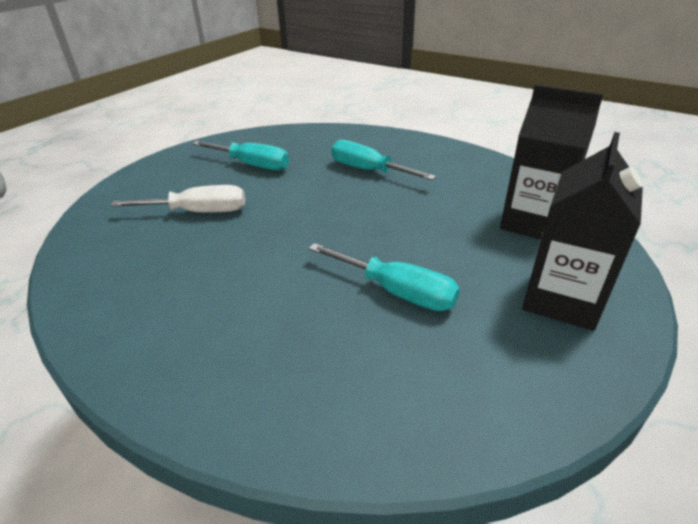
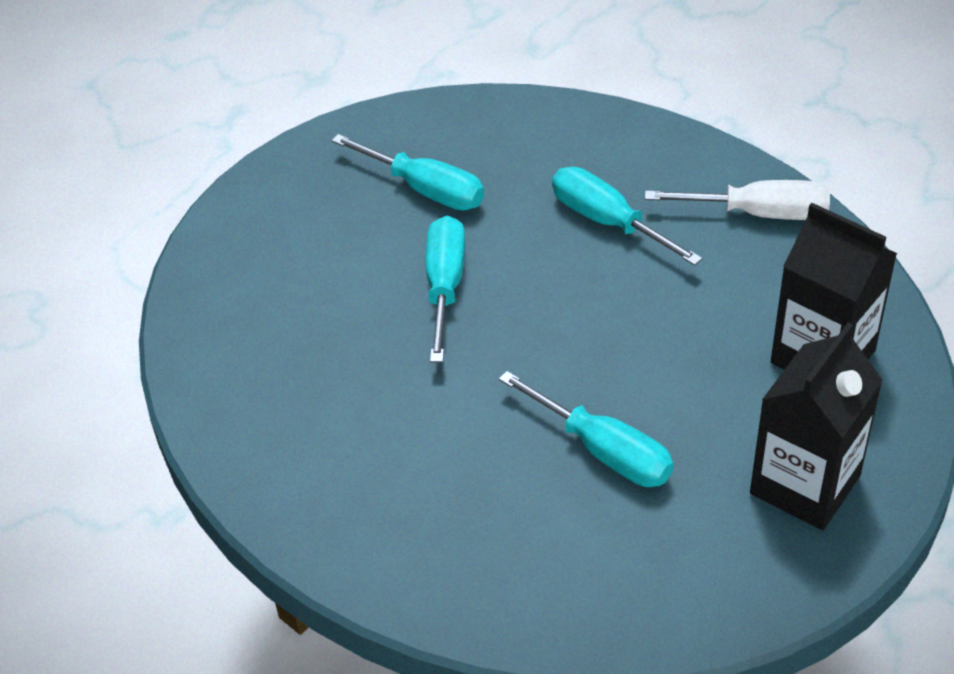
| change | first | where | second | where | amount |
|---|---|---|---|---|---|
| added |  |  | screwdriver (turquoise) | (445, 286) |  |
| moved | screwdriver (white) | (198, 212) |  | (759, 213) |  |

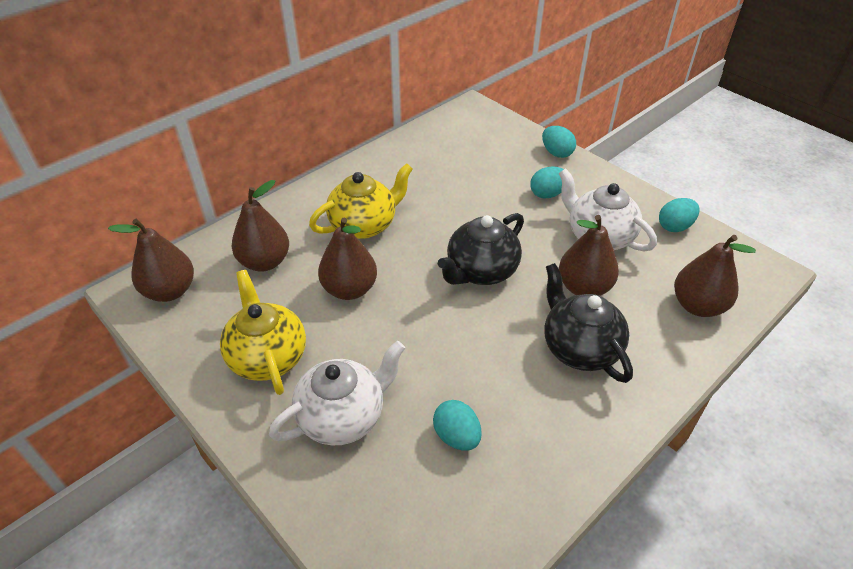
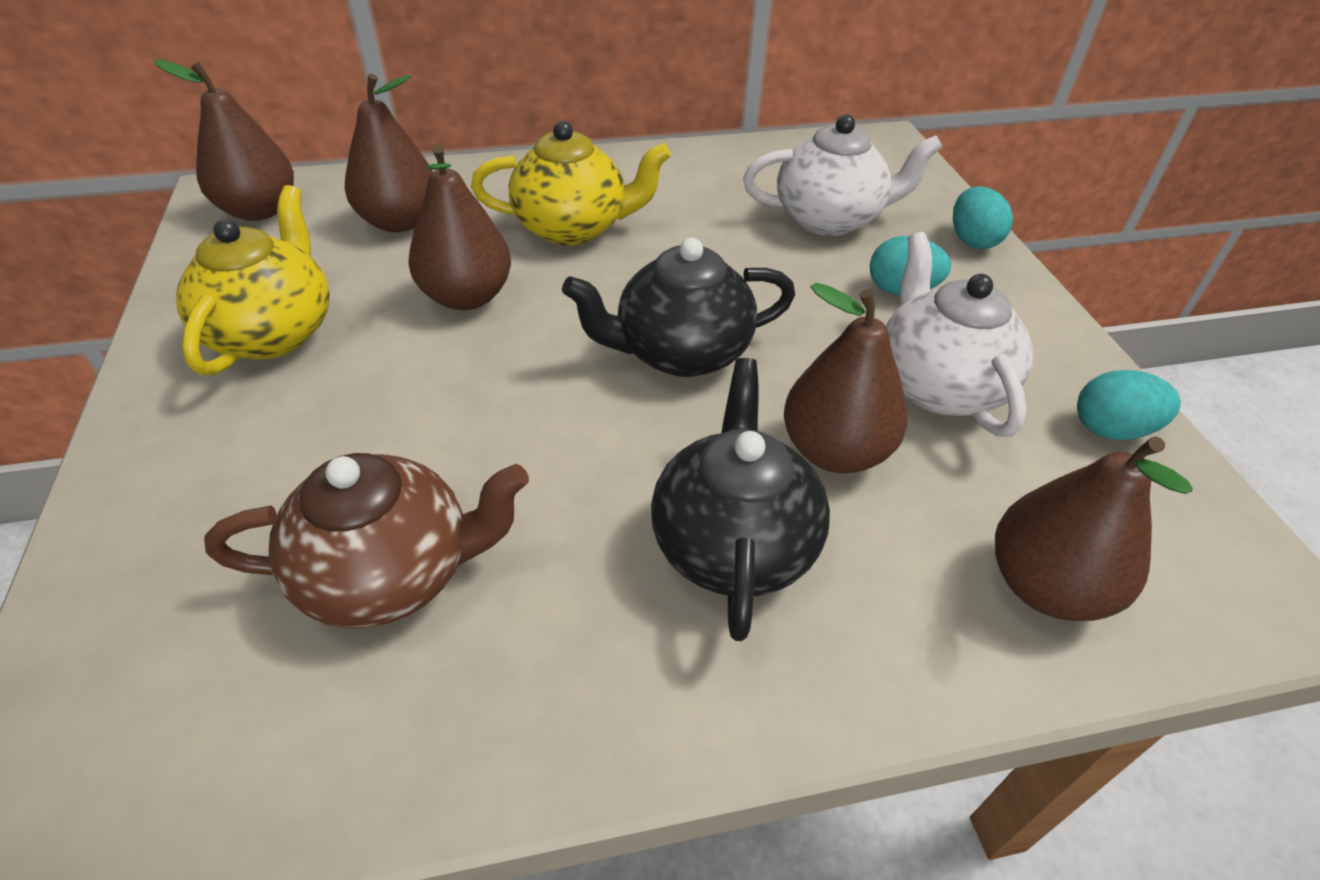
| change | first | where | second | where | amount |
|---|---|---|---|---|---|
| moved | teapot (white) | (343, 417) |  | (829, 219) |  |
| replaced | egg (turquoise) | (456, 436) | teapot (brown) | (390, 574) |  |

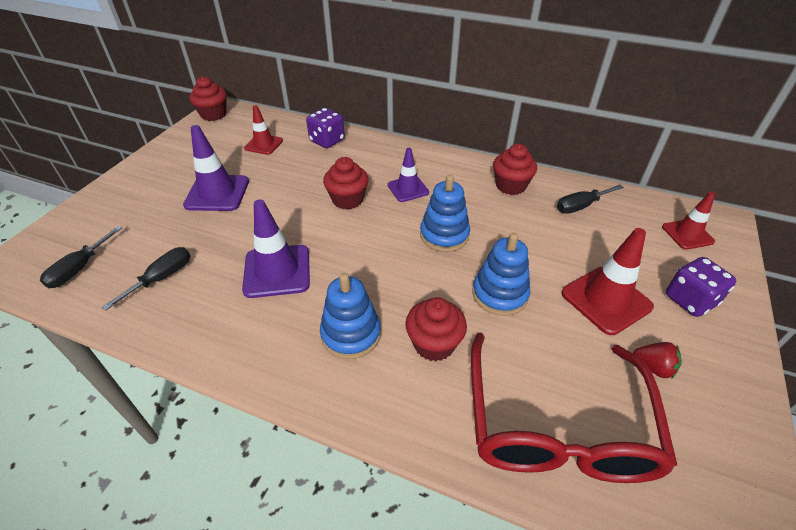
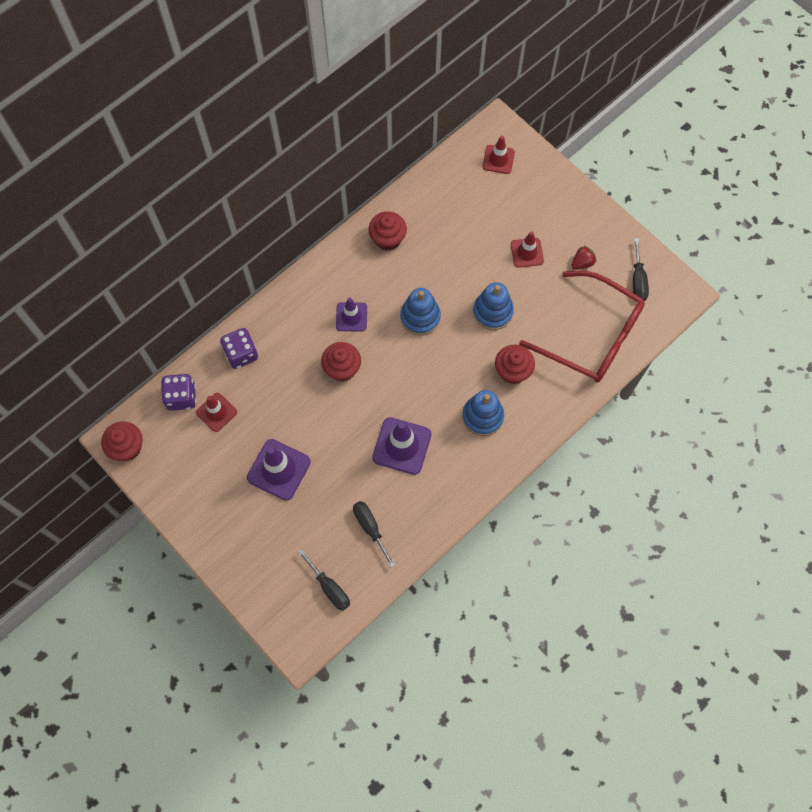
| change | first | where | second | where | amount |
|---|---|---|---|---|---|
| moved | screwdriver (black) | (581, 206) |  | (638, 280) |  |
| moved | dice (purple) | (690, 300) |  | (181, 397) |  |
| resized | traffic cone (red) | (606, 300) |  | (527, 253) | x0.64 |

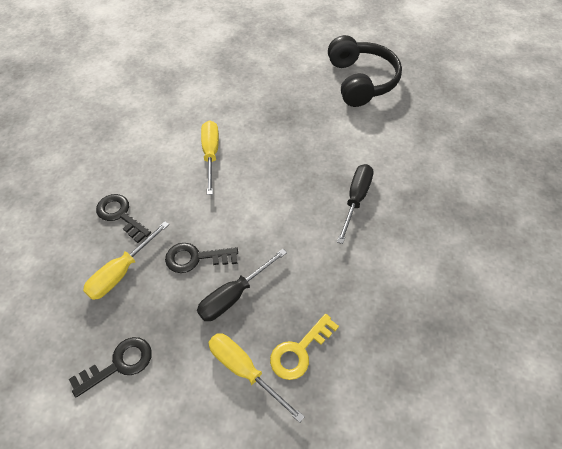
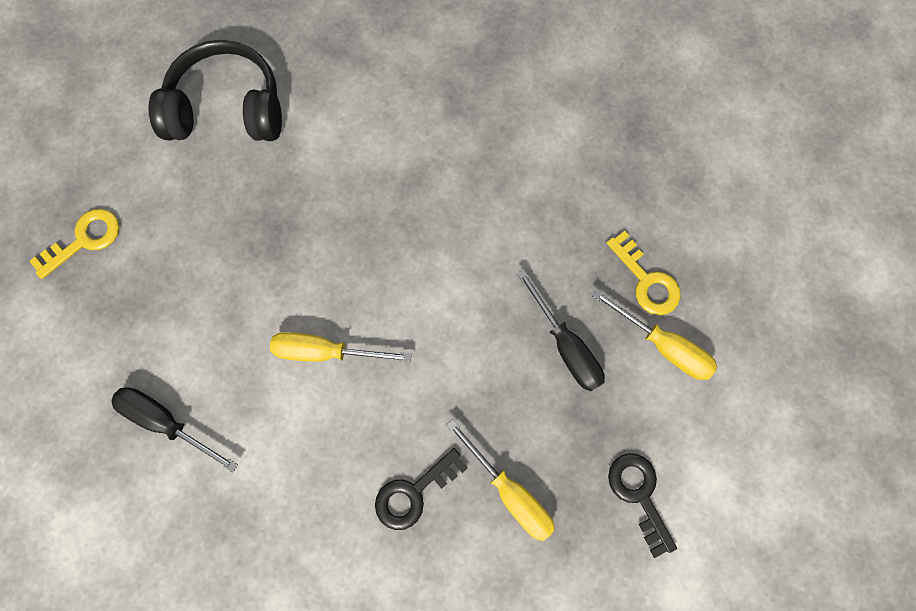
| change | first | where | second | where | amount |
|---|---|---|---|---|---|
| removed | key (black) | (195, 258) |  |  |  |
| added |  |  | key (yellow) | (85, 240) |  |
| moved | screwdriver (black) | (355, 199) |  | (167, 422) |  |
| turned | screwdriver (yellow) | (244, 371) |  | (663, 345) | 105 degrees counterclockwise |

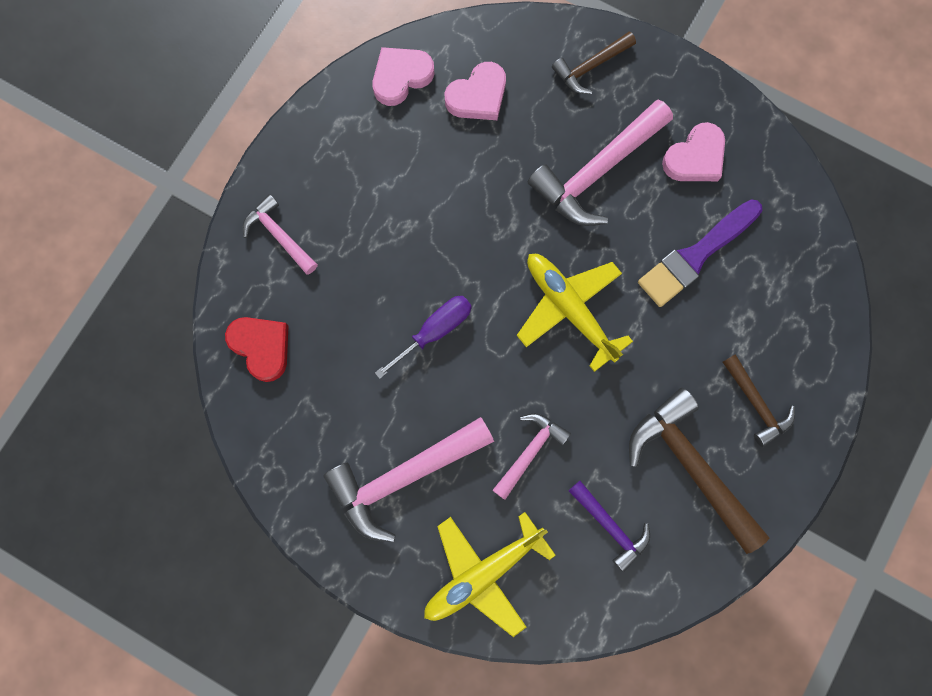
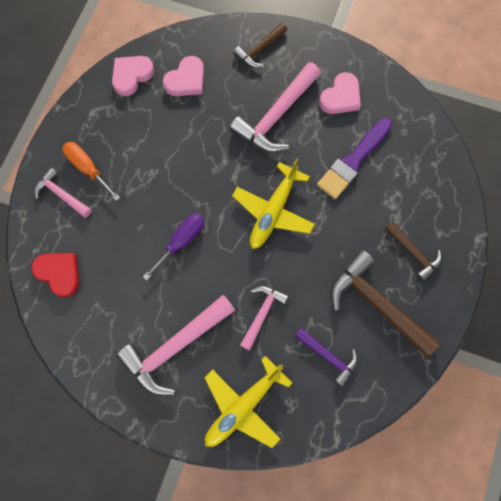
| change | first | where | second | where | amount |
|---|---|---|---|---|---|
| added |  |  | screwdriver (orange) | (87, 168) |  |
| turned | plane (yellow) | (570, 309) |  | (273, 211) | 105 degrees counterclockwise |

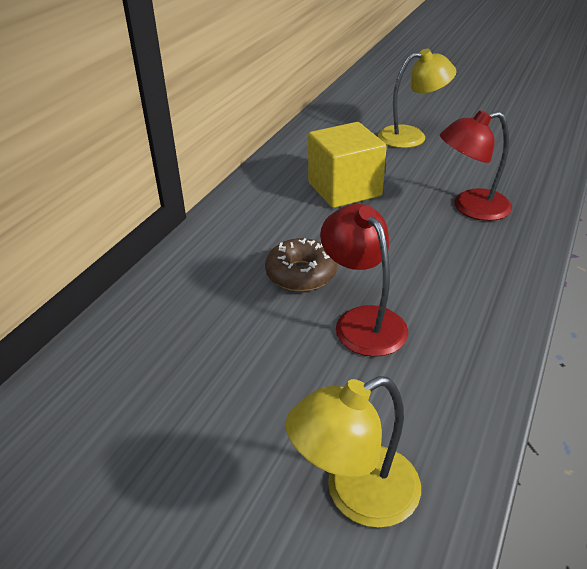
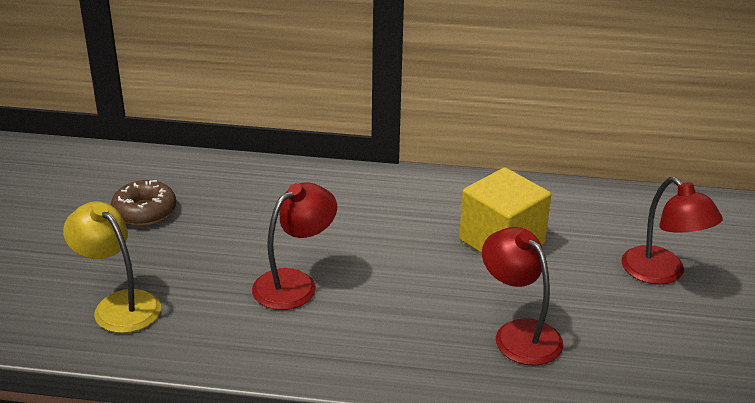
| change | first | where | second | where | amount |
|---|---|---|---|---|---|
| moved | donut (brown) | (301, 274) |  | (144, 211) |  |
| recoloured | lamp (yellow) | (411, 136) | lamp (red) | (662, 273) |  |

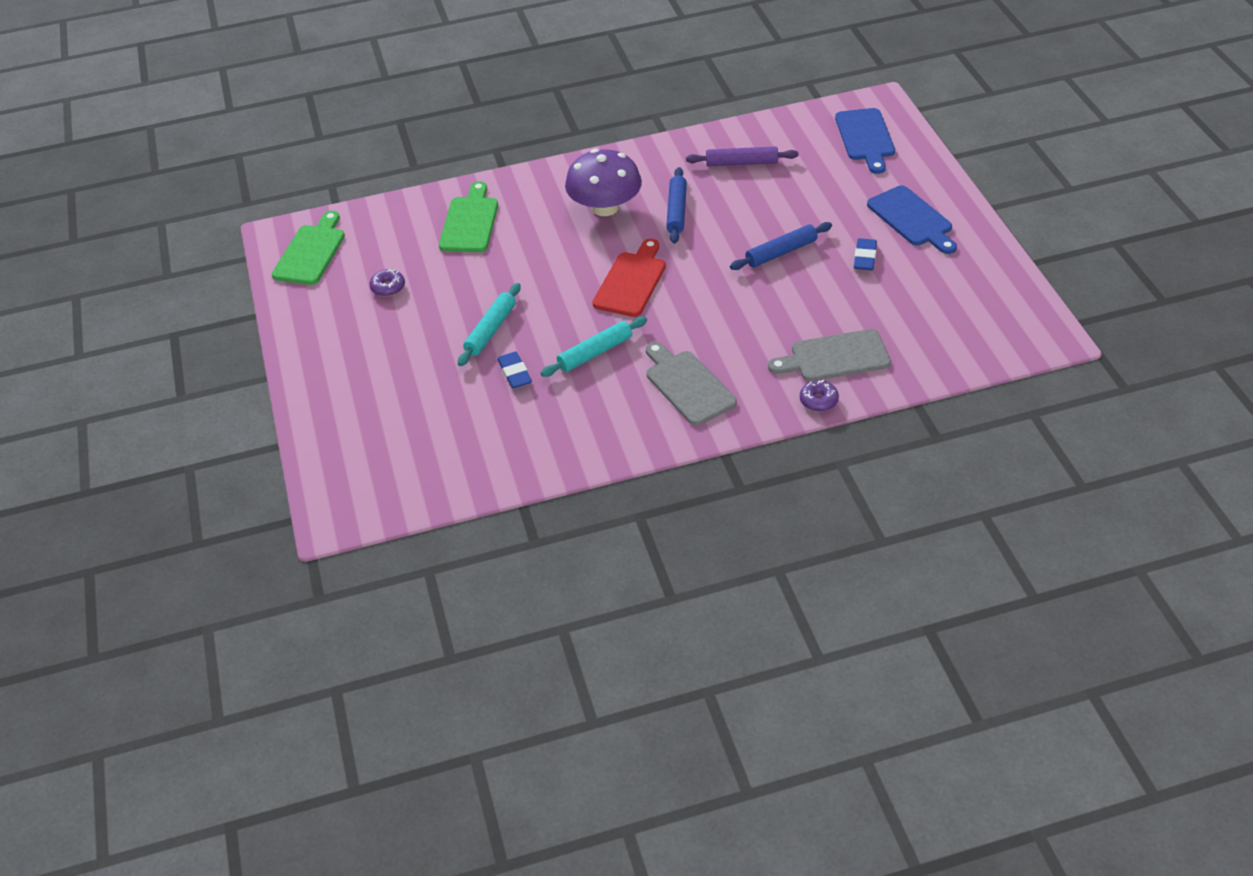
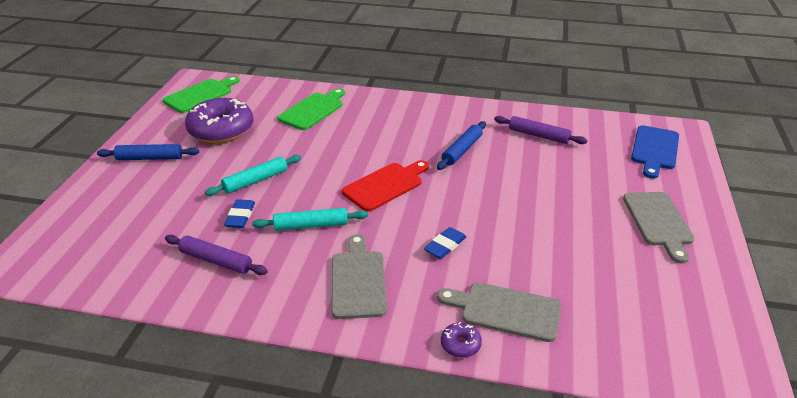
| change | first | where | second | where | amount |
|---|---|---|---|---|---|
| removed | mushroom (purple) | (605, 207) |  |  |  |
| added |  |  | rolling pin (purple) | (216, 261) |  |
| moved | rolling pin (blue) | (781, 252) |  | (149, 158) |  |
| moved | eraser (blue) | (865, 257) |  | (445, 246) |  |
| recoloured | cutting board (blue) | (912, 219) | cutting board (grey) | (658, 222) |  |
| resized | donut (purple) | (388, 287) |  | (221, 130) | x2.40 |

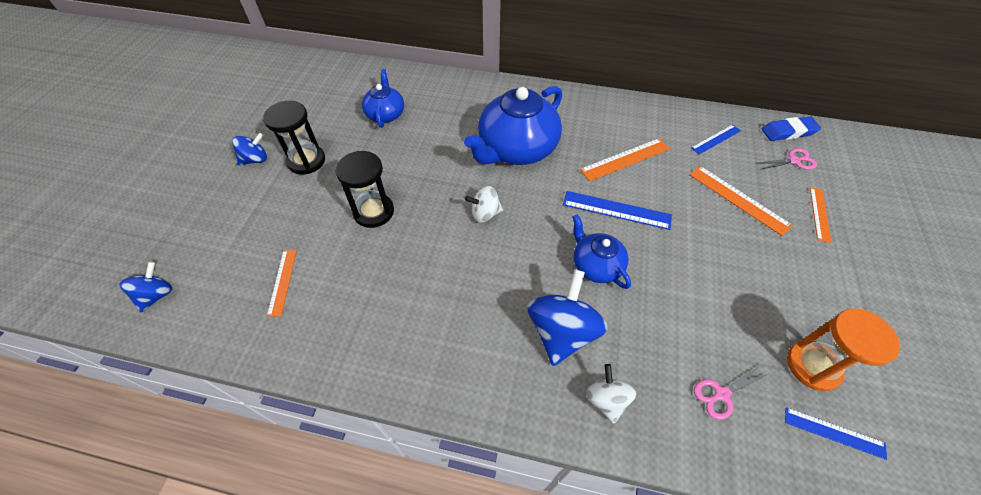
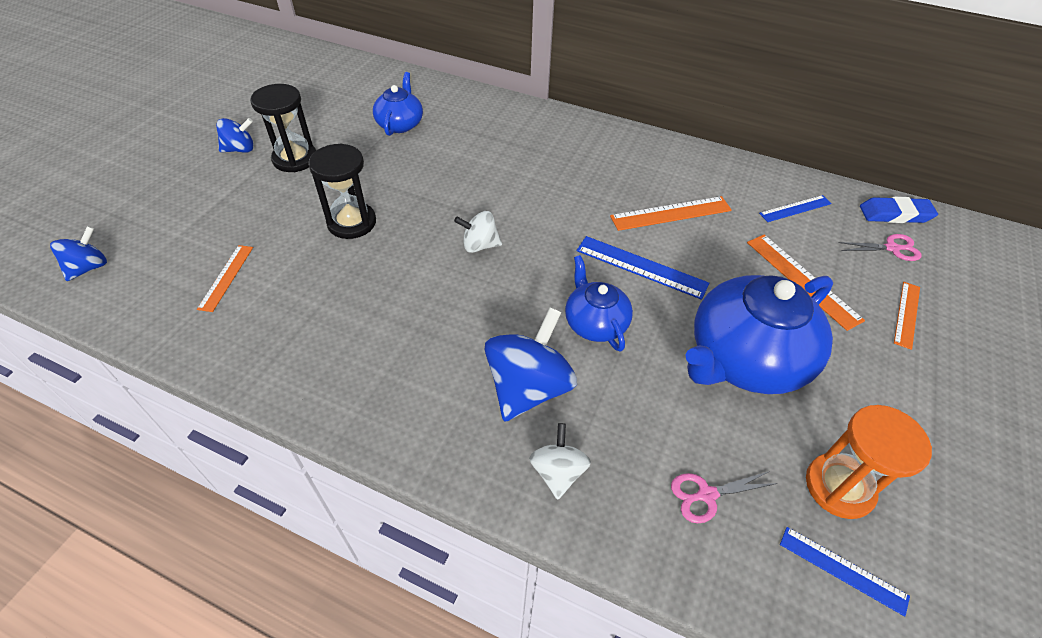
| change | first | where | second | where | amount |
|---|---|---|---|---|---|
| moved | teapot (blue) | (516, 149) |  | (745, 359) |  |

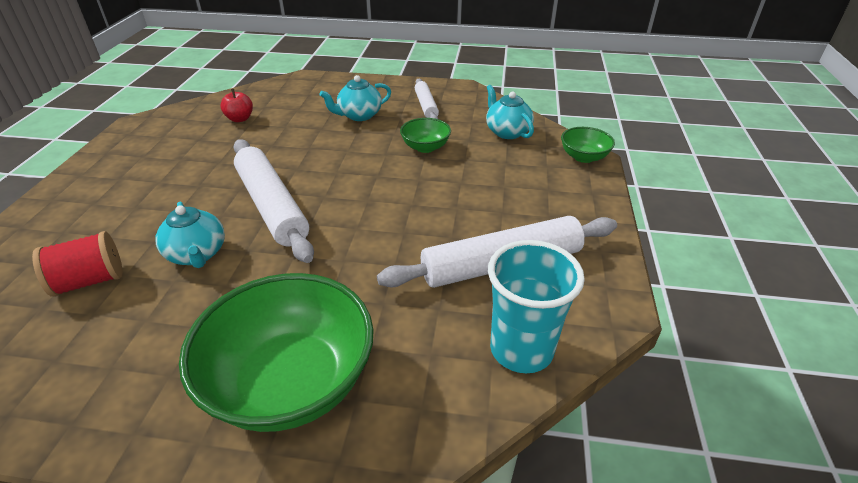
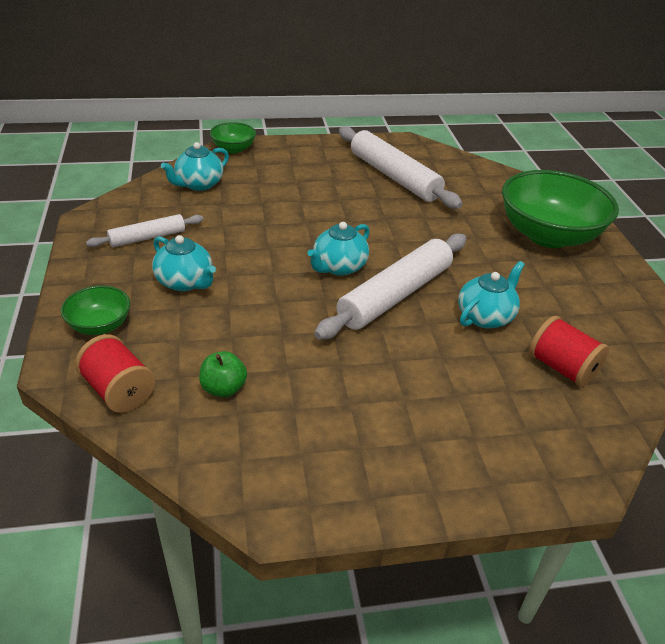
| change | first | where | second | where | amount |
|---|---|---|---|---|---|
| removed | cup (turquoise) | (521, 350) |  |  |  |
| added |  |  | spool (red) | (119, 391) |  |
| added |  |  | teapot (turquoise) | (338, 267) |  |
| moved | bowl (green) | (425, 147) |  | (100, 325) |  |
| recoloured | apple (red) | (240, 119) | apple (green) | (223, 388) |  |

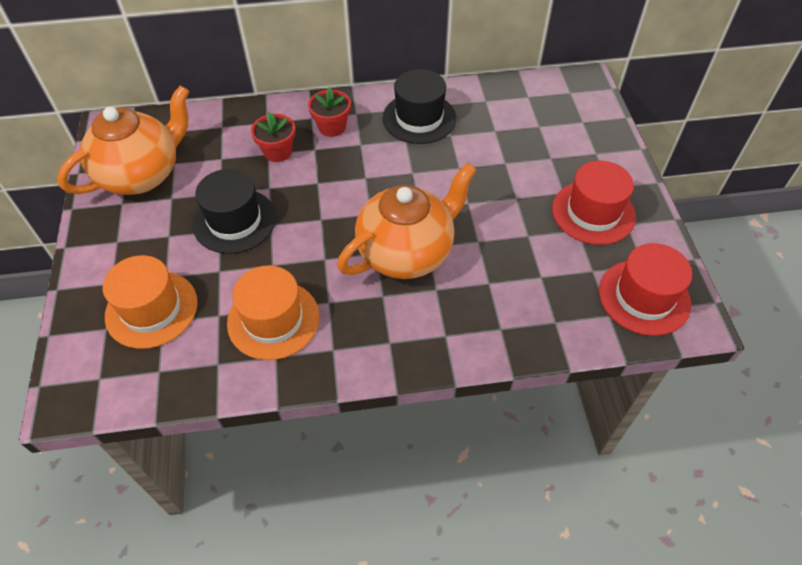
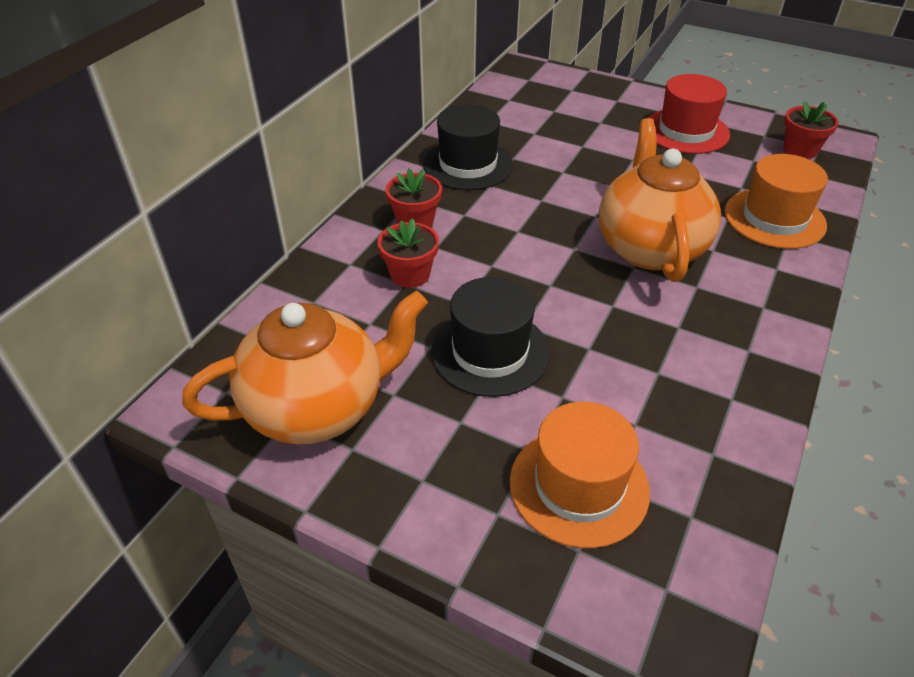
| change | first | where | second | where | amount |
|---|---|---|---|---|---|
| moved | hat (orange) | (273, 319) |  | (774, 218) |  |
| replaced | hat (red) | (644, 297) | flower pot (red) | (800, 150) |  |
| turned | teapot (orange) | (142, 174) |  | (318, 407) | 75 degrees clockwise |

